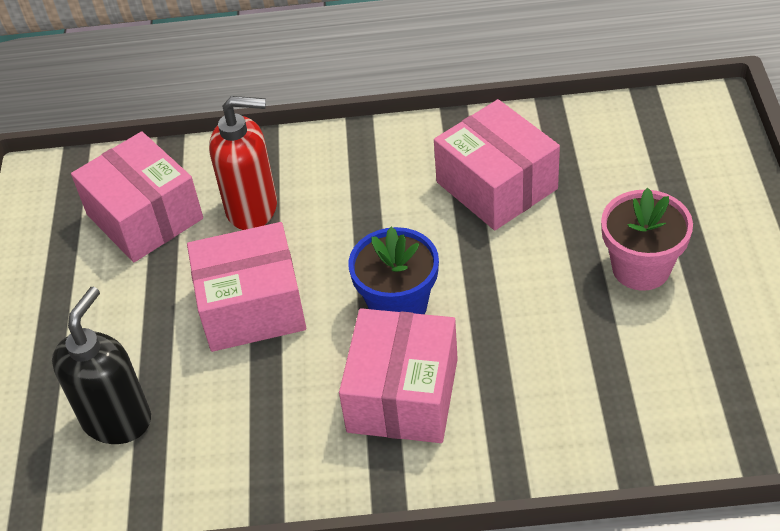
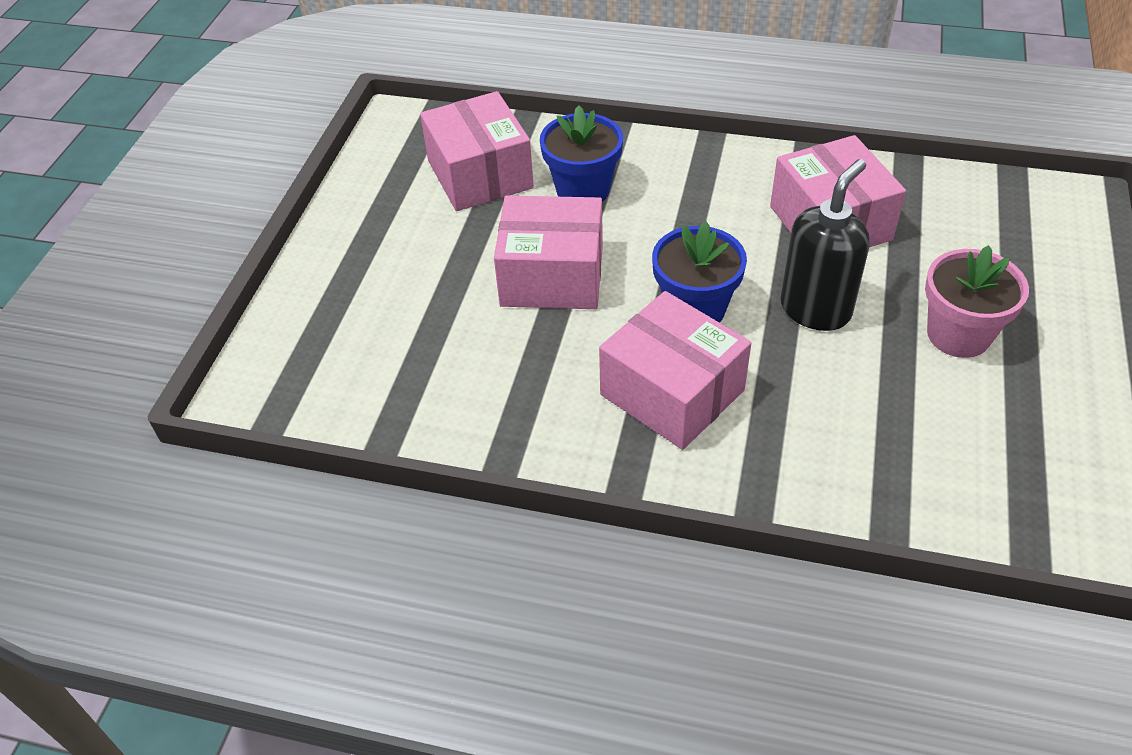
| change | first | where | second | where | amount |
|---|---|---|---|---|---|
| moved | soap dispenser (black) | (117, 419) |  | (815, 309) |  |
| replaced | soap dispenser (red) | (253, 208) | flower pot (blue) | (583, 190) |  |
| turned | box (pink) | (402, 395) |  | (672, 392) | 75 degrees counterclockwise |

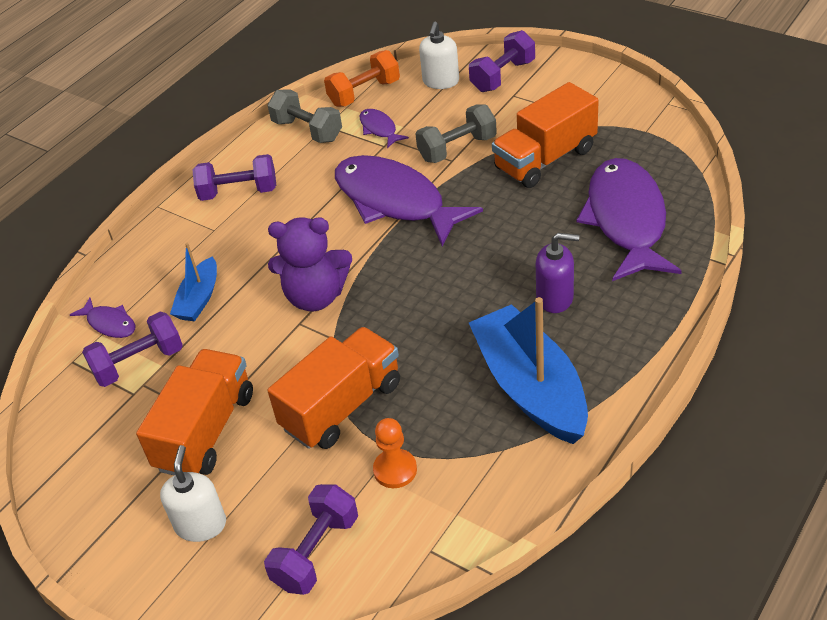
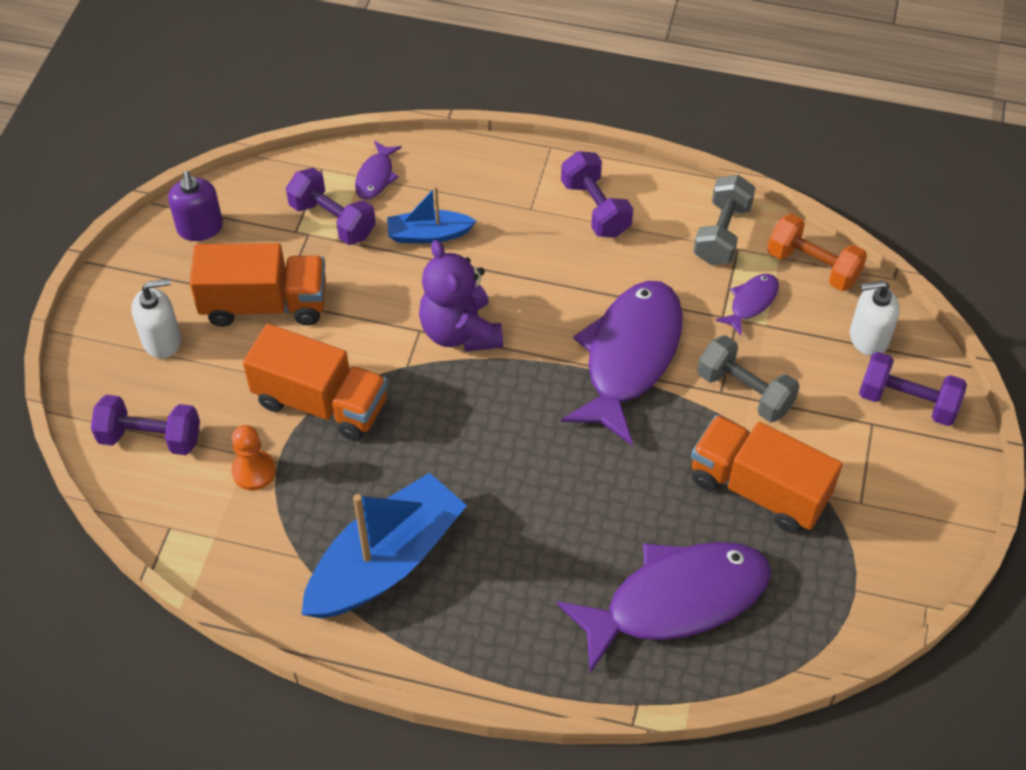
| change | first | where | second | where | amount |
|---|---|---|---|---|---|
| moved | soap dispenser (purple) | (555, 298) |  | (200, 228) |  |

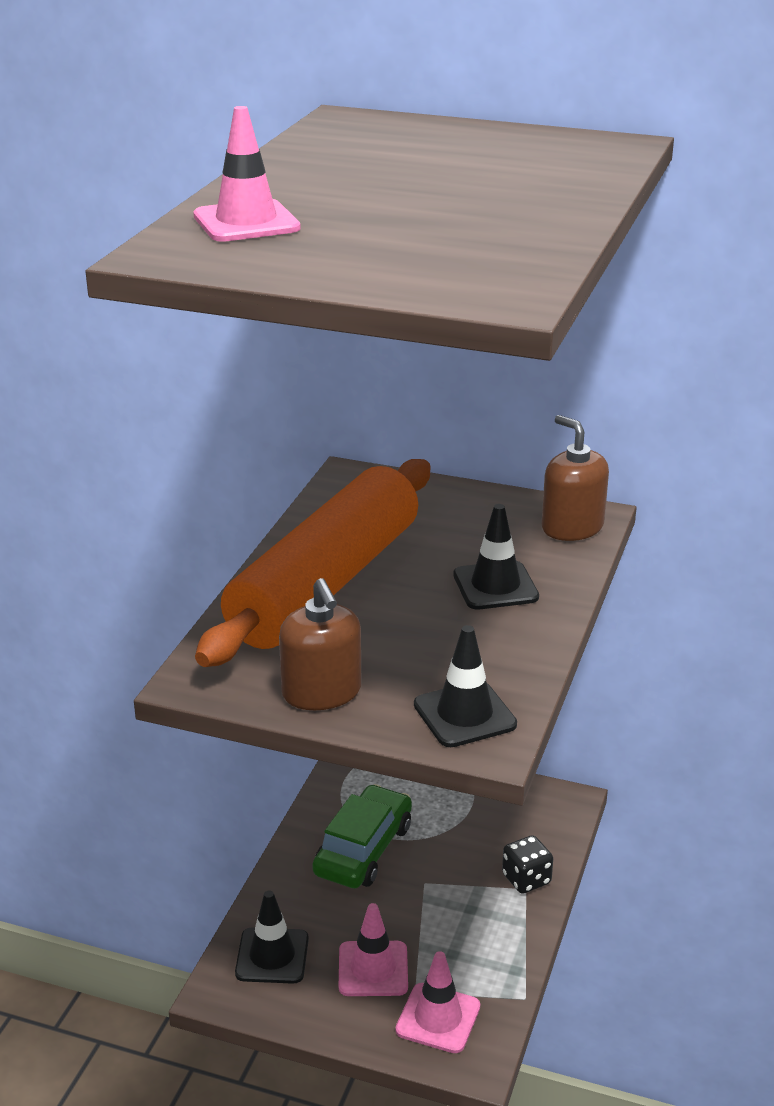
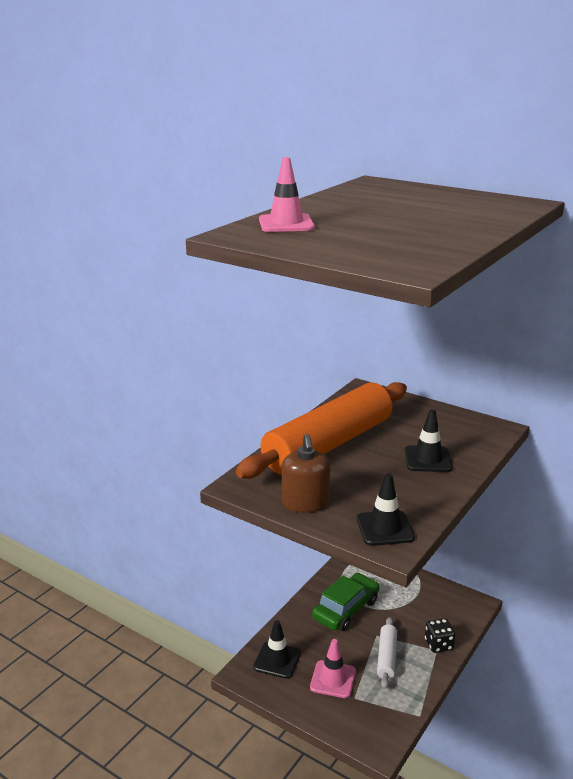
| change | first | where | second | where | amount |
|---|---|---|---|---|---|
| removed | traffic cone (pink) | (438, 1018) |  |  |  |
| removed | soap dispenser (brown) | (572, 527) |  |  |  |
| added |  |  | rolling pin (white) | (386, 657) |  |

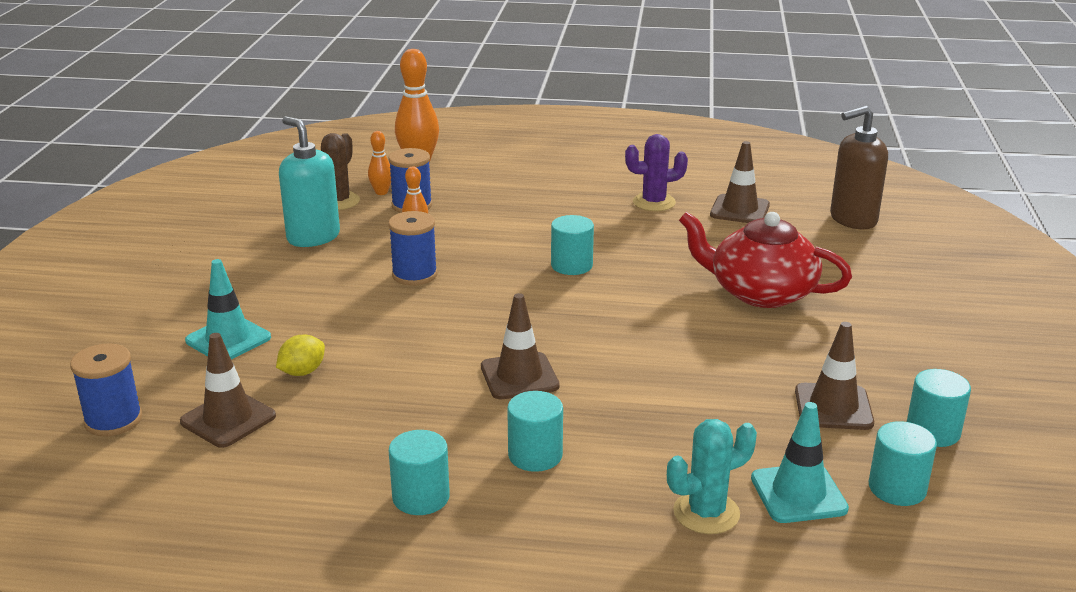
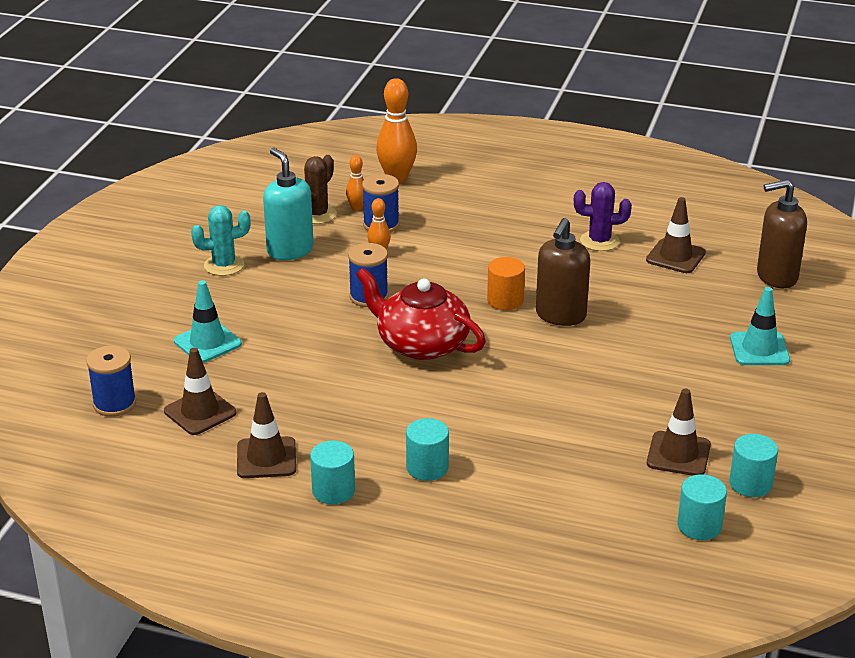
| change | first | where | second | where | amount |
|---|---|---|---|---|---|
| removed | lemon (yellow) | (302, 372) |  |  |  |
| added |  |  | soap dispenser (brown) | (560, 315) |  |
| moved | traffic cone (brown) | (519, 376) |  | (266, 458) |  |
| moved | cactus (turquoise) | (706, 513) |  | (224, 265) |  |
| moved | teapot (red) | (760, 292) |  | (421, 344) |  |
| moved | traffic cone (turquoise) | (798, 494) |  | (759, 349) |  |
| recoloured | cylinder (turquoise) | (571, 265) | cylinder (orange) | (505, 300) |  |

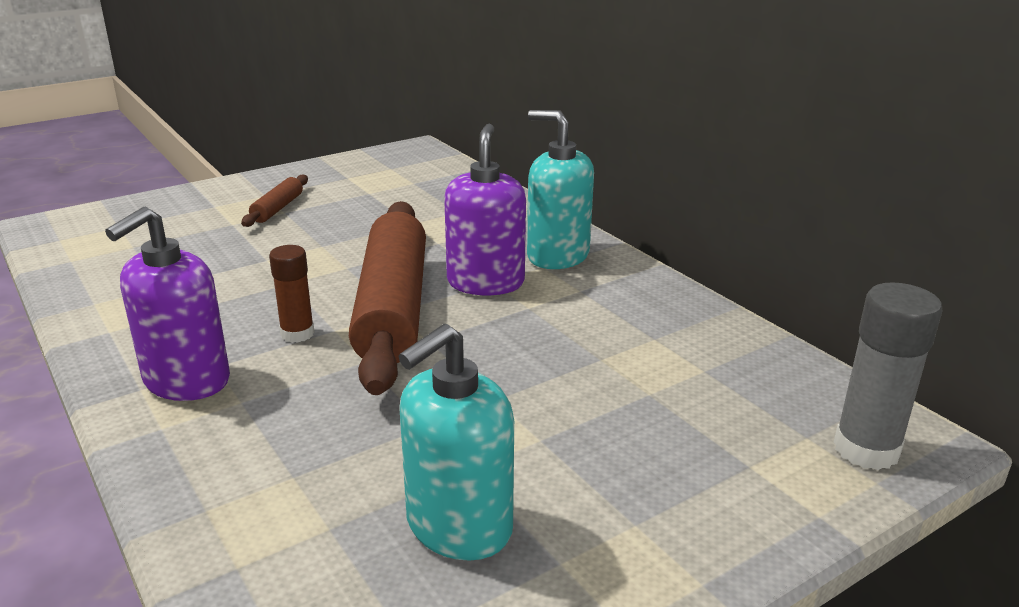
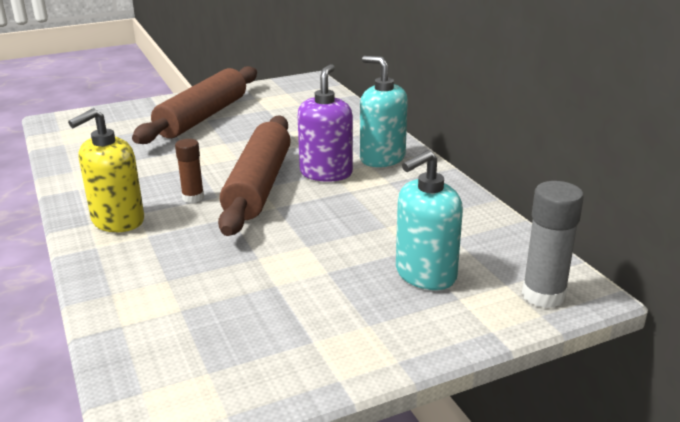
| change | first | where | second | where | amount |
|---|---|---|---|---|---|
| moved | soap dispenser (turquoise) | (458, 526) |  | (425, 274) |  |
| recoloured | soap dispenser (purple) | (186, 381) | soap dispenser (yellow) | (117, 221) |  |
| resized | rolling pin (brown) | (277, 208) |  | (202, 117) | x2.35 |

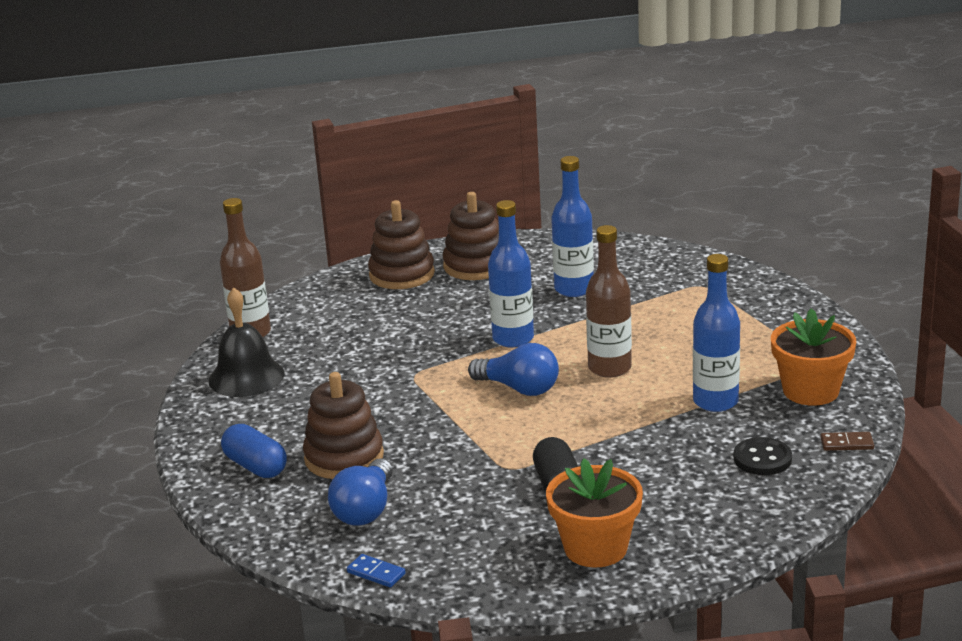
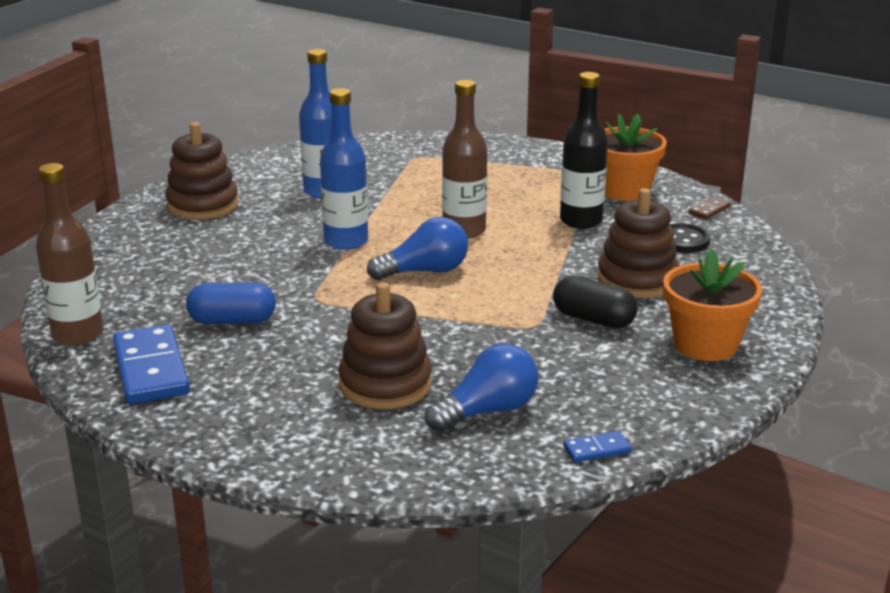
| change | first | where | second | where | amount |
|---|---|---|---|---|---|
| moved | capsule (blue) | (256, 466) |  | (232, 321) |  |
| moved | stacking toy (brown) | (402, 274) |  | (637, 279) |  |
| replaced | bell (black) | (246, 377) | domino (blue) | (150, 369) |  |
| recoloured | bottle (blue) | (715, 401) | bottle (black) | (581, 221) |  |
| turned | light bulb (blue) | (365, 509) |  | (487, 411) | 90 degrees counterclockwise |

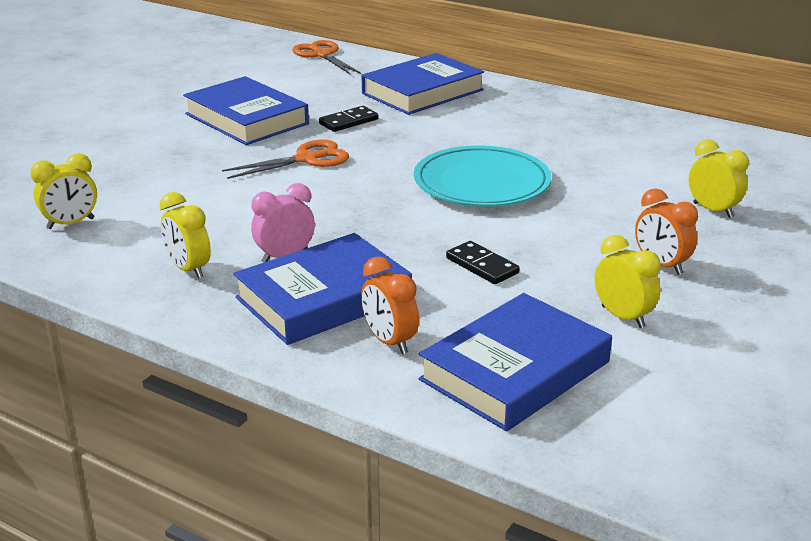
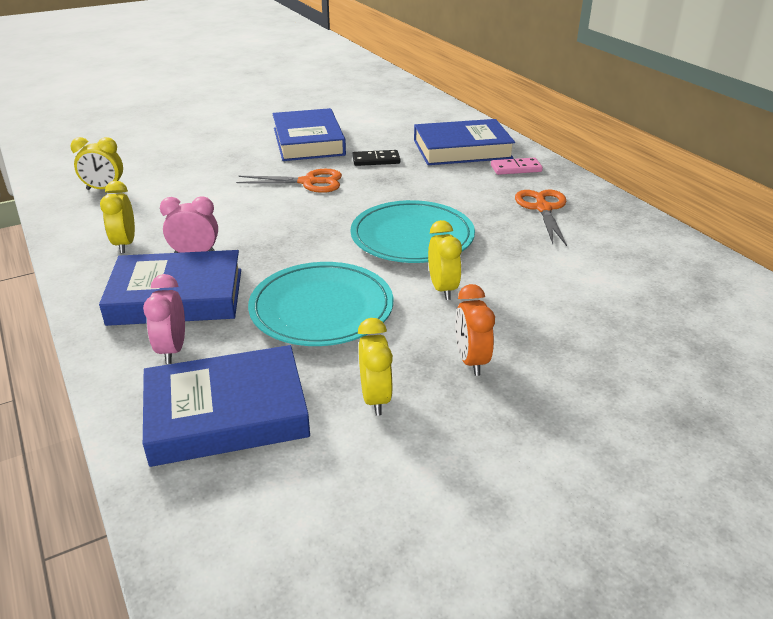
| change | first | where | second | where | amount |
|---|---|---|---|---|---|
| added |  |  | domino (pink) | (516, 168) |  |
| moved | scissors (orange) | (322, 55) |  | (543, 208) |  |
| moved | clock (yellow) | (713, 210) |  | (443, 289) |  |
| replaced | domino (black) | (482, 266) | plate (turquoise) | (321, 309) |  |
| recoloured | clock (orange) | (389, 342) | clock (pink) | (172, 350) |  |

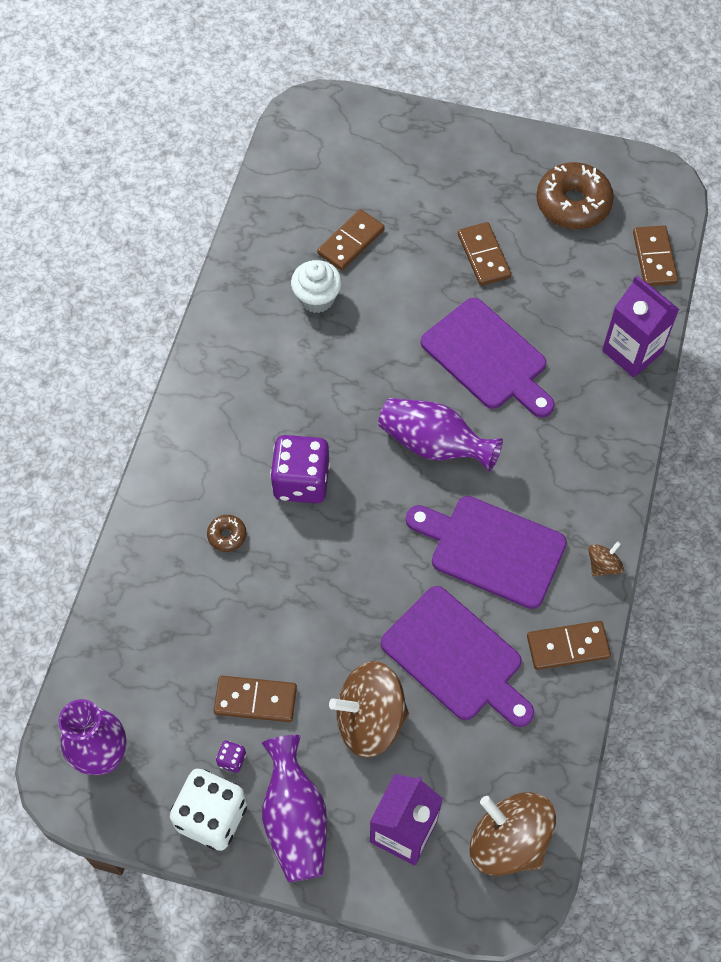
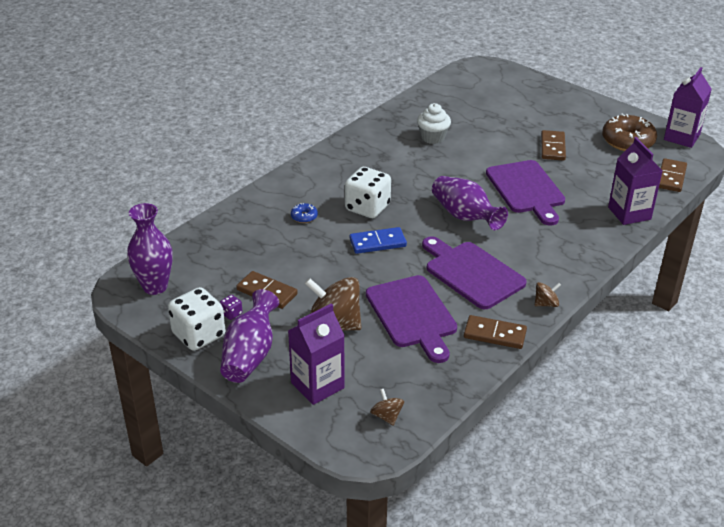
| change | first | where | second | where | amount |
|---|---|---|---|---|---|
| removed | domino (brown) | (351, 242) |  |  |  |
| added |  |  | domino (blue) | (377, 243) |  |
| added |  |  | carton (purple) | (681, 137) |  |
| recoloured | donut (brown) | (227, 535) | donut (blue) | (304, 217) |  |
| recoloured | dice (purple) | (301, 481) | dice (white) | (367, 208) |  |
| resized | spinning top (brown) | (508, 841) |  | (387, 416) | x0.47 |

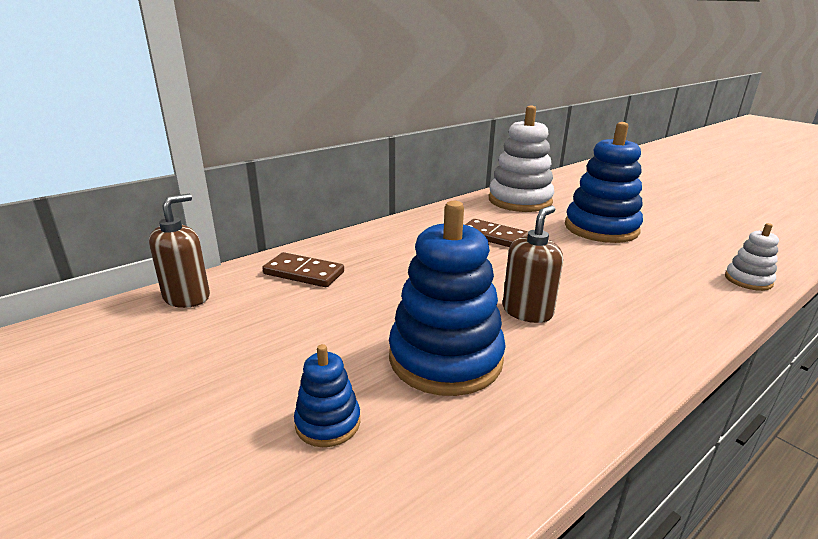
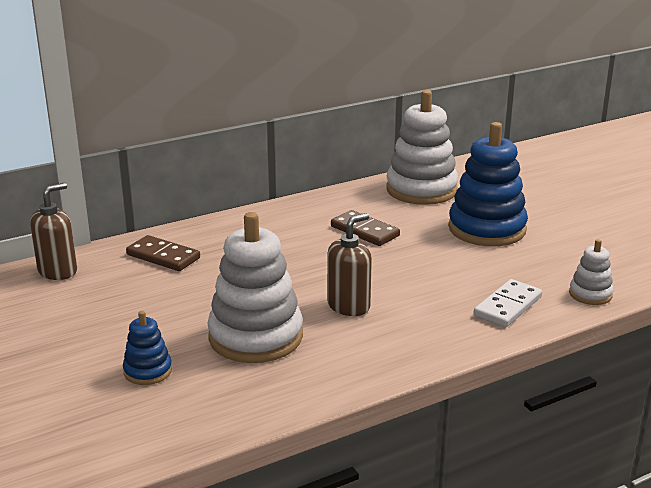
| change | first | where | second | where | amount |
|---|---|---|---|---|---|
| added |  |  | domino (white) | (508, 306) |  |
| recoloured | stacking toy (blue) | (445, 358) | stacking toy (white) | (255, 337) |  |

